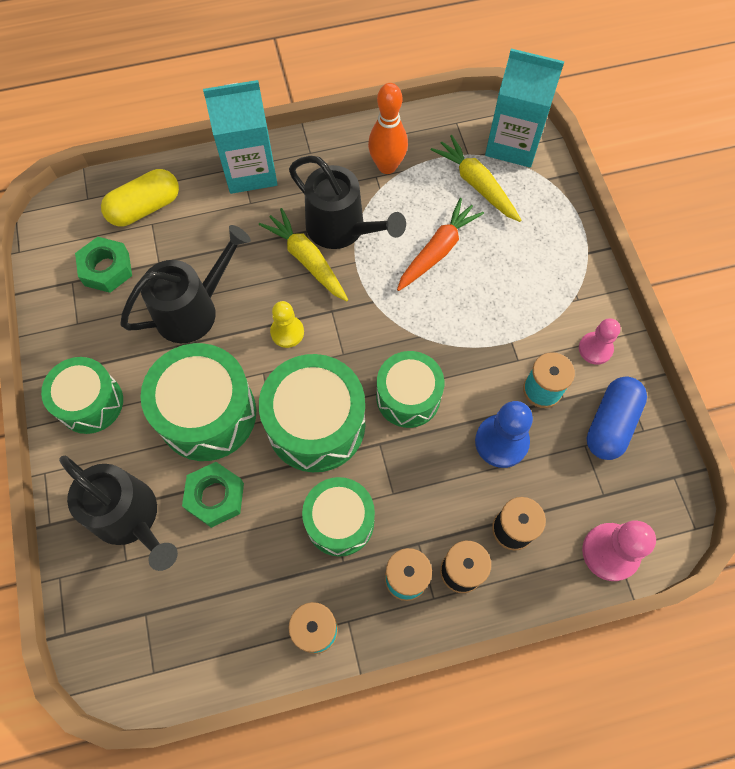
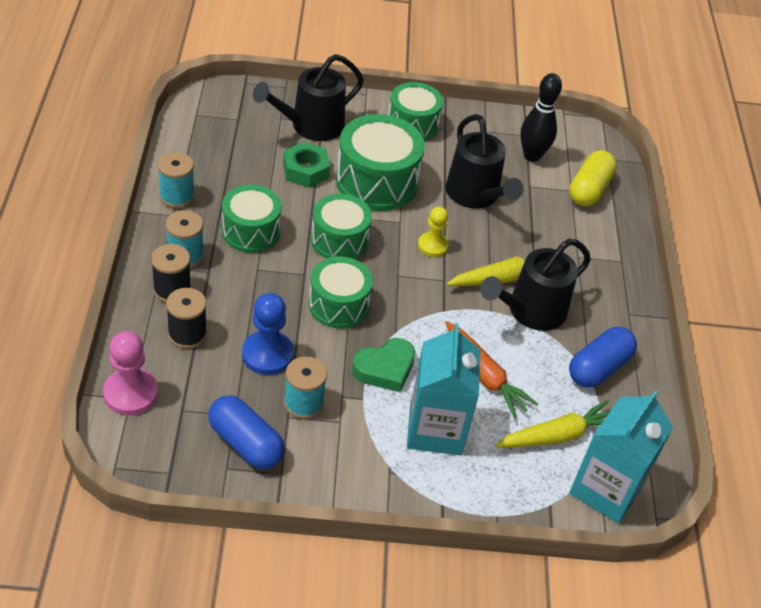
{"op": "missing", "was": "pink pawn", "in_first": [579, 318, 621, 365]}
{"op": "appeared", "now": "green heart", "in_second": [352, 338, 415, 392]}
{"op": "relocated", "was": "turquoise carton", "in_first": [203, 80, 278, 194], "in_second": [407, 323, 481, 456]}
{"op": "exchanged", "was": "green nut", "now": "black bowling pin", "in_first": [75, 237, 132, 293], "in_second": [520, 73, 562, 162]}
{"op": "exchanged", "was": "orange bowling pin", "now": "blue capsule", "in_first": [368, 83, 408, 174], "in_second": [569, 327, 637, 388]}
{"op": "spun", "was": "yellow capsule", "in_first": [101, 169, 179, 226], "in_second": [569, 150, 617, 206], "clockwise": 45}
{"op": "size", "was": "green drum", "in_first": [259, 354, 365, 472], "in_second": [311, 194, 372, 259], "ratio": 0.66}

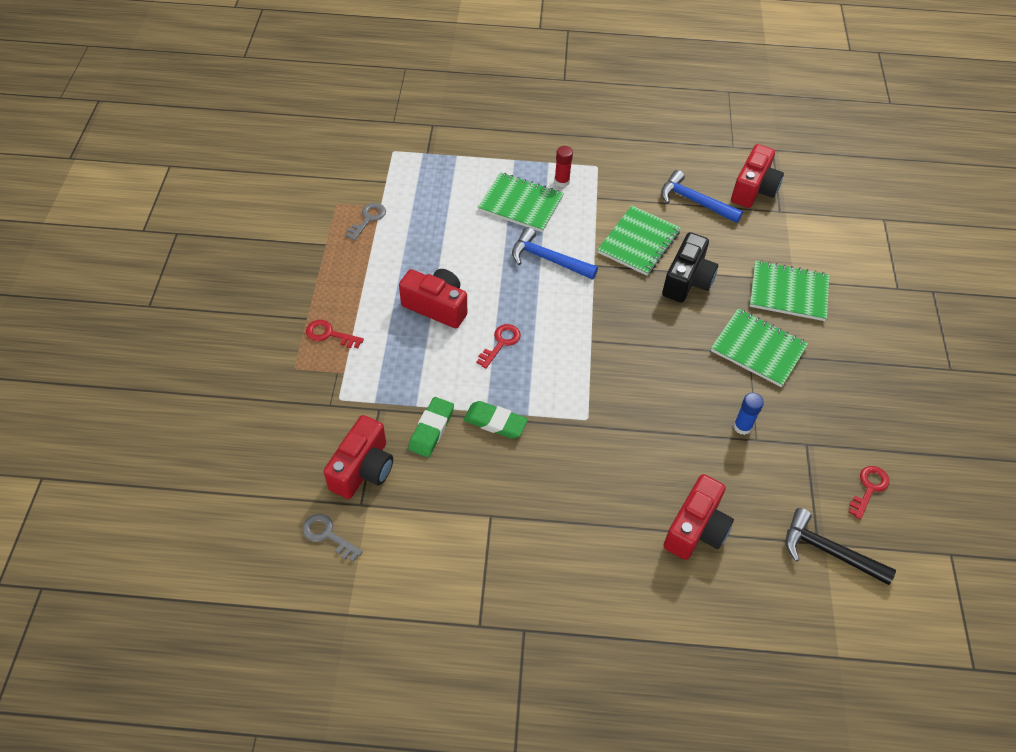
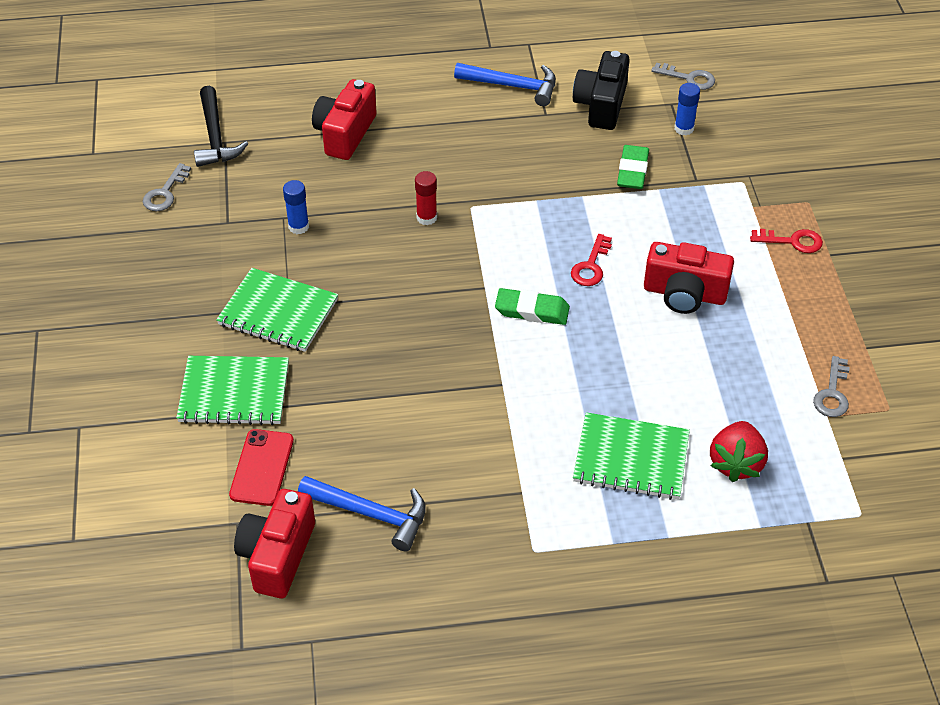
{"op": "missing", "was": "green notebook", "in_first": [598, 206, 681, 276]}
{"op": "appeared", "now": "red phone", "in_second": [229, 429, 294, 506]}
{"op": "appeared", "now": "red strawberry", "in_second": [710, 421, 768, 482]}
{"op": "relocated", "was": "green eraser", "in_first": [464, 401, 528, 439], "in_second": [495, 288, 570, 325]}
{"op": "relocated", "was": "blue hammer", "in_first": [512, 227, 598, 280], "in_second": [454, 63, 556, 106]}
{"op": "relocated", "was": "red glue stick", "in_first": [554, 146, 573, 187], "in_second": [415, 171, 437, 225]}
{"op": "relocated", "was": "black camera", "in_first": [662, 232, 718, 303], "in_second": [573, 51, 630, 130]}
{"op": "exchanged", "was": "red camera", "now": "blue glue stick", "in_first": [323, 415, 393, 499], "in_second": [674, 83, 700, 135]}
{"op": "colour", "was": "red key", "now": "grey key", "in_first": [849, 466, 889, 520], "in_second": [143, 163, 191, 211]}
{"op": "spun", "was": "black hammer", "in_first": [786, 508, 896, 585], "in_second": [194, 86, 248, 167], "clockwise": 60}

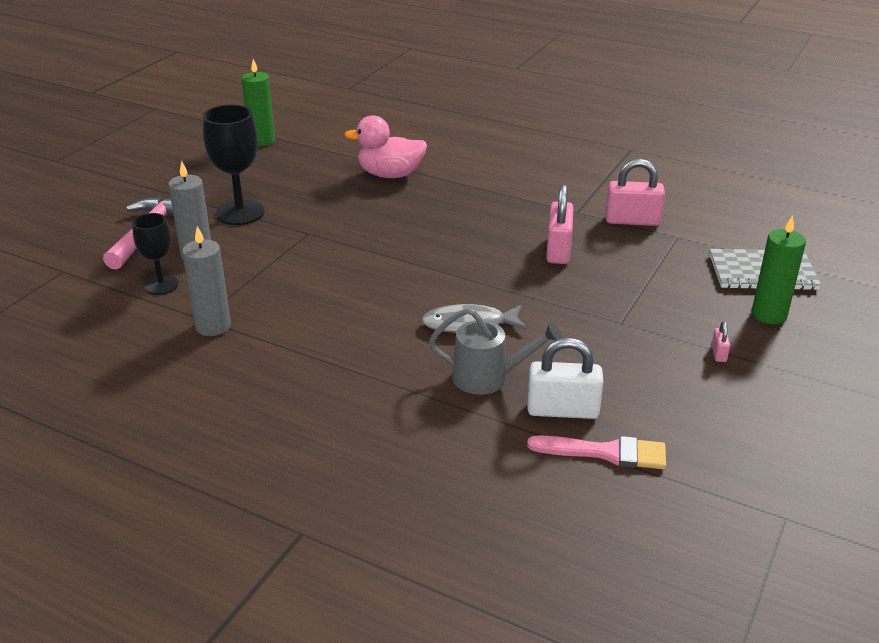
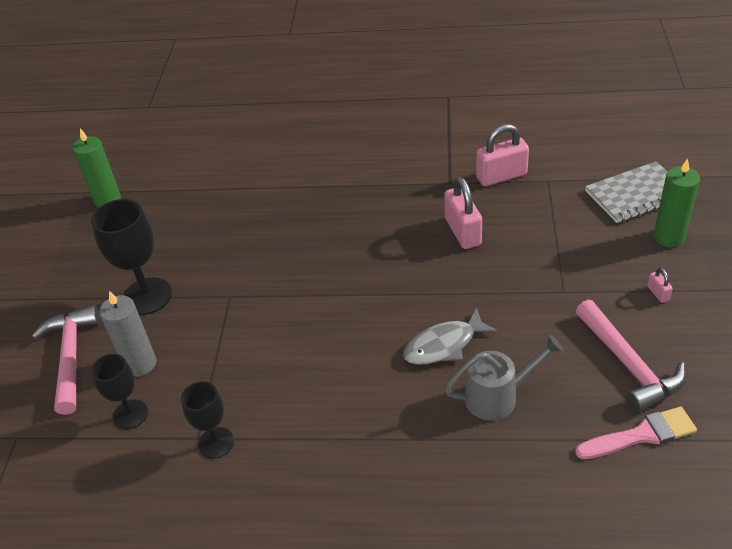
{"op": "missing", "was": "pink duck", "in_first": [344, 115, 427, 178]}
{"op": "missing", "was": "white padlock", "in_first": [528, 338, 603, 419]}
{"op": "appeared", "now": "pink hammer", "in_second": [576, 300, 686, 413]}
{"op": "exchanged", "was": "grey candle", "now": "black goblet", "in_first": [182, 226, 231, 336], "in_second": [181, 381, 234, 459]}

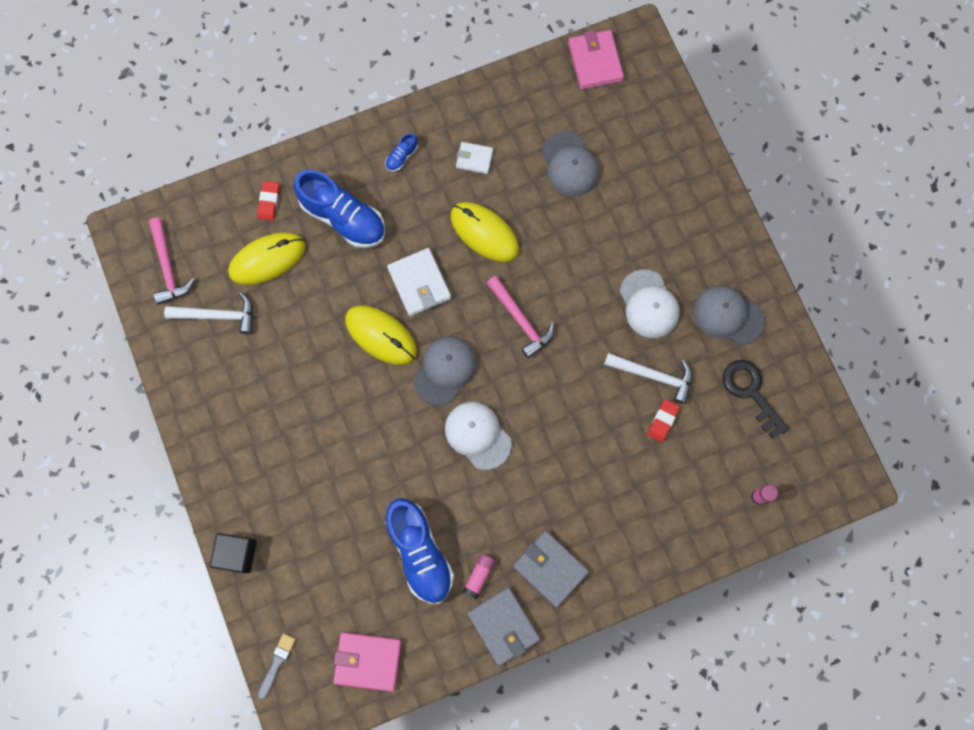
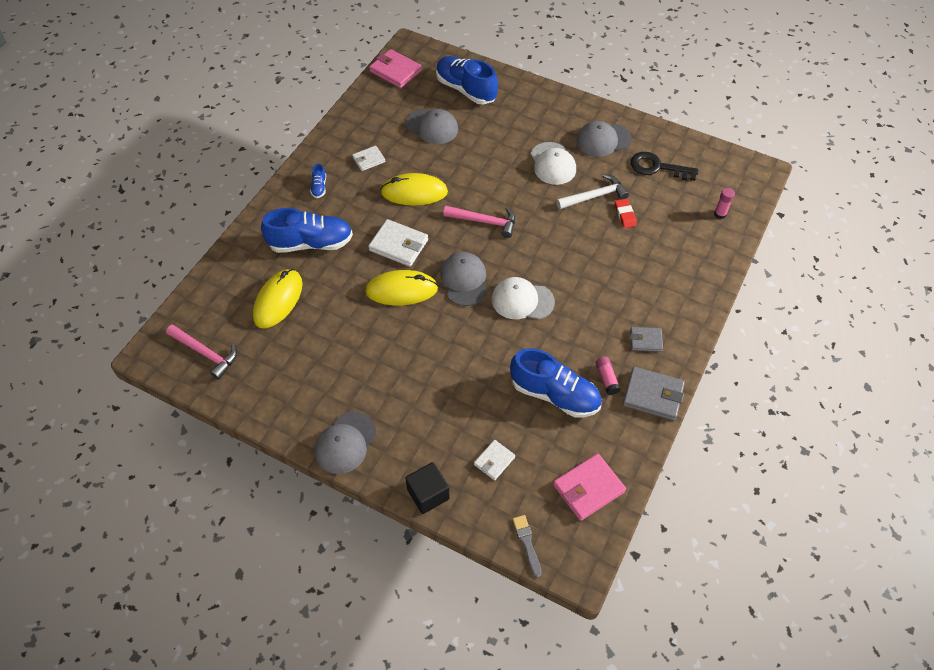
{"op": "missing", "was": "white hammer", "in_first": [164, 292, 253, 334]}
{"op": "missing", "was": "red eraser", "in_first": [257, 181, 280, 221]}
{"op": "appeared", "now": "grey cap", "in_second": [315, 412, 376, 474]}
{"op": "appeared", "now": "blue shoe", "in_second": [436, 56, 498, 105]}
{"op": "appeared", "now": "white wallet", "in_second": [474, 440, 515, 480]}
{"op": "spun", "was": "white cap", "in_first": [620, 270, 679, 338], "in_second": [531, 142, 576, 185], "clockwise": 45}
{"op": "size", "was": "grey wallet", "in_first": [513, 531, 589, 608], "in_second": [630, 327, 663, 352], "ratio": 0.6}

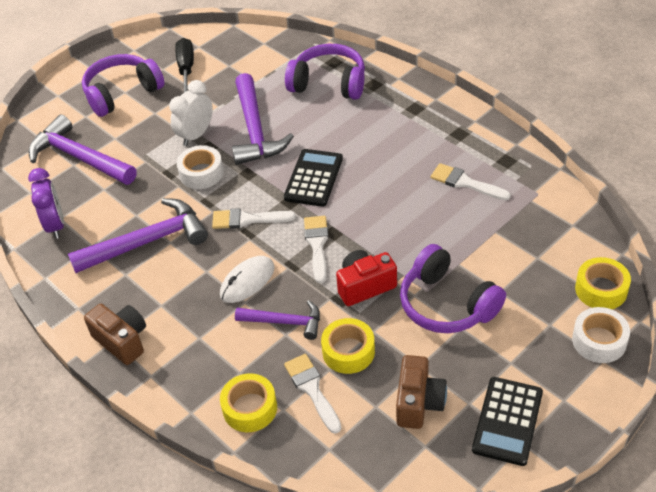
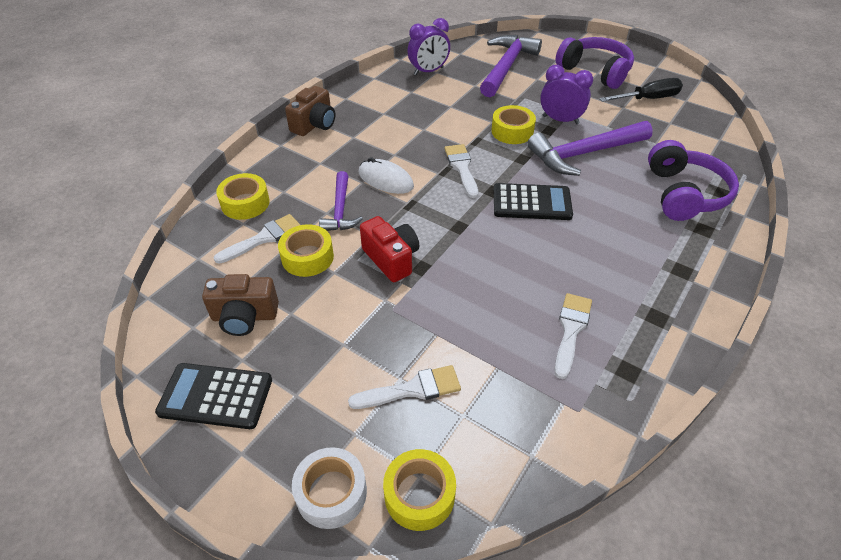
{"op": "missing", "was": "purple hammer", "in_first": [68, 198, 208, 273]}
{"op": "missing", "was": "purple headphones", "in_first": [400, 244, 506, 333]}
{"op": "relocated", "was": "white brush", "in_first": [304, 216, 329, 283], "in_second": [348, 365, 461, 409]}
{"op": "colour", "was": "white clock", "now": "purple clock", "in_first": [169, 80, 213, 146], "in_second": [540, 65, 593, 124]}
{"op": "colour", "was": "white tape", "now": "yellow tape", "in_first": [177, 145, 224, 189], "in_second": [491, 105, 536, 144]}

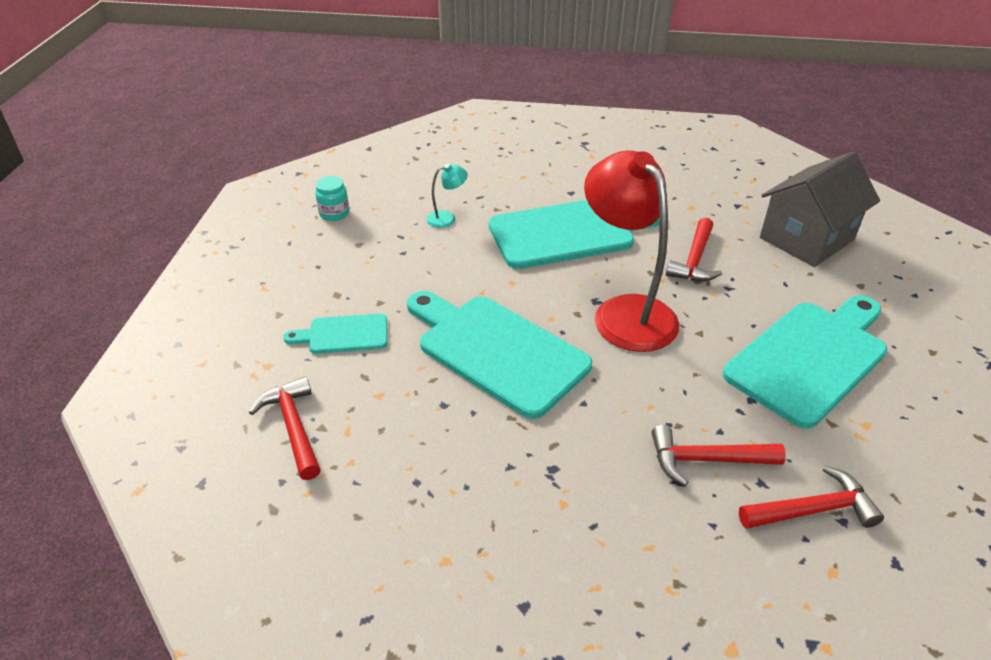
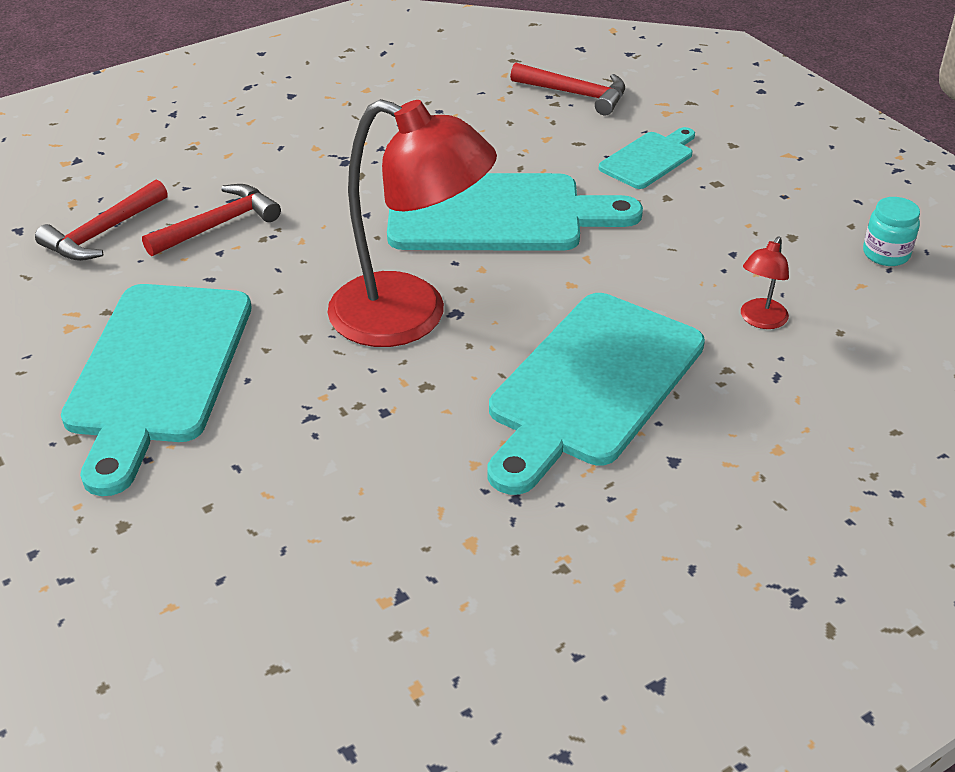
{"op": "missing", "was": "red hammer", "in_first": [666, 218, 722, 282]}
{"op": "missing", "was": "grey house", "in_first": [760, 152, 880, 267]}
{"op": "colour", "was": "turquoise lamp", "now": "red lamp", "in_first": [426, 163, 468, 228], "in_second": [741, 237, 789, 329]}

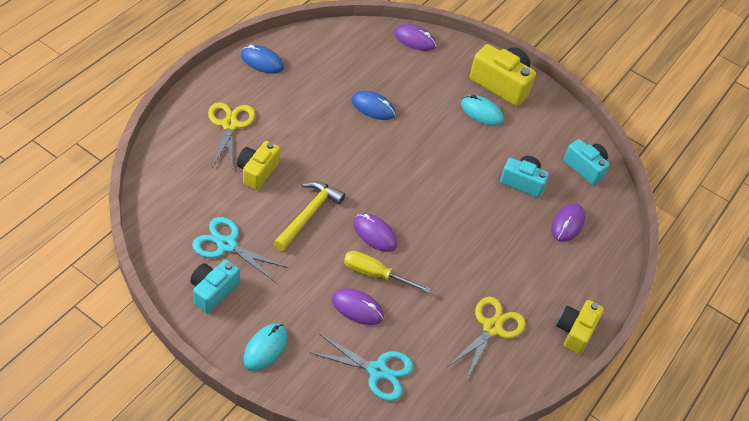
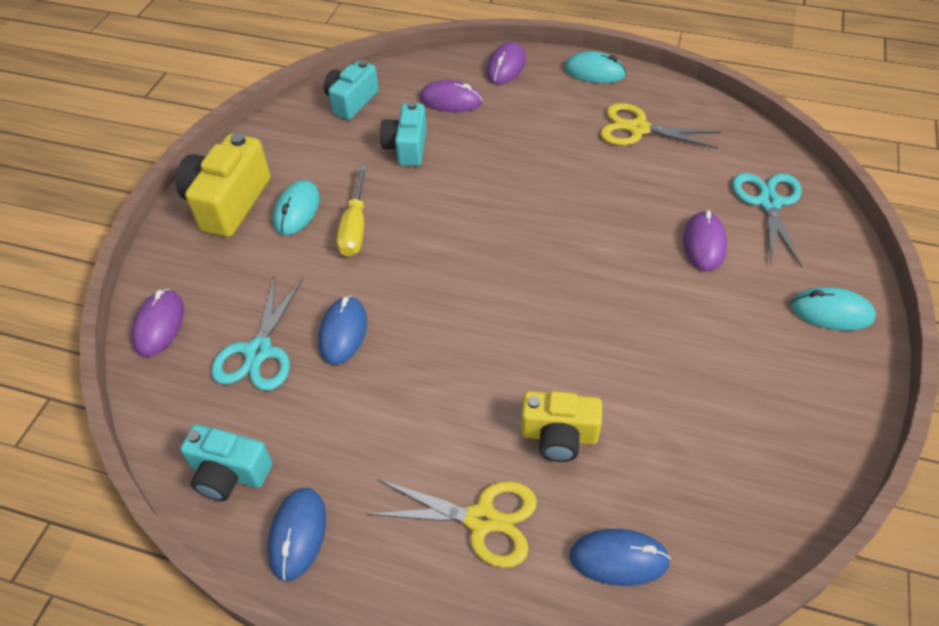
{"op": "missing", "was": "yellow hammer", "in_first": [273, 181, 346, 251]}
{"op": "appeared", "now": "blue mouse", "in_second": [569, 529, 671, 586]}
{"op": "relocated", "was": "turquoise camera", "in_first": [190, 260, 240, 313], "in_second": [180, 424, 272, 501]}
{"op": "relocated", "was": "turquoise scissors", "in_first": [192, 217, 288, 282], "in_second": [211, 275, 303, 391]}
{"op": "relocated", "was": "yellow screwdriver", "in_first": [344, 251, 431, 293], "in_second": [337, 166, 367, 257]}
{"op": "relocated", "was": "purple mouse", "in_first": [353, 213, 397, 252], "in_second": [486, 42, 526, 84]}
{"op": "exchanged", "was": "yellow camera", "now": "turquoise mouse", "in_first": [556, 300, 604, 354], "in_second": [564, 51, 626, 83]}
{"op": "spun", "was": "yellow scissors", "in_first": [208, 102, 255, 171], "in_second": [367, 479, 537, 568], "clockwise": -150}

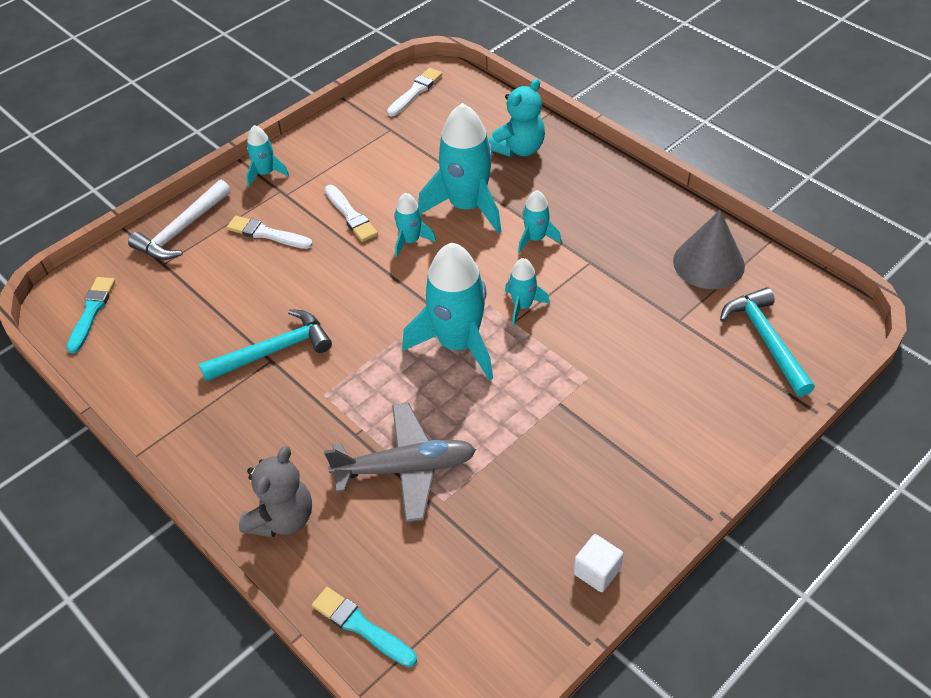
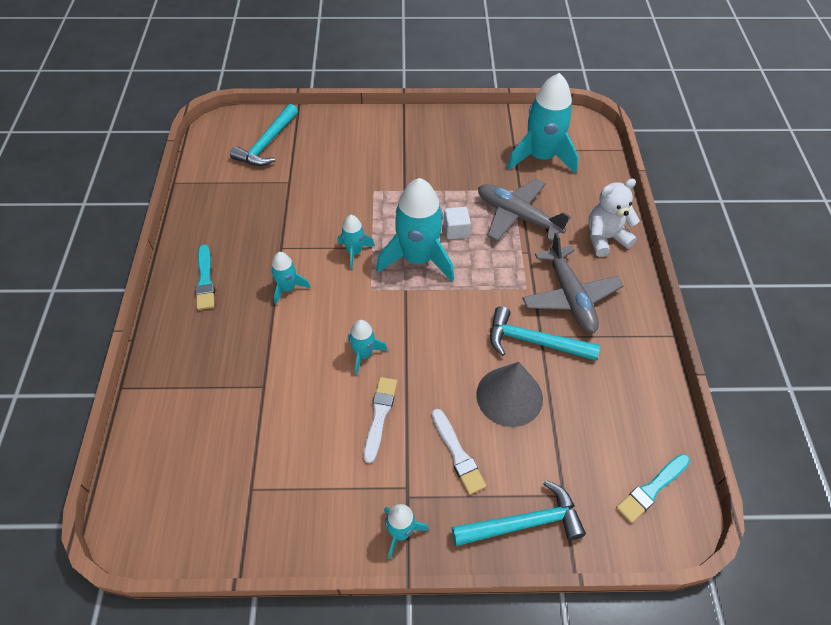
{"op": "missing", "was": "white brush", "in_first": [387, 68, 442, 116]}
{"op": "missing", "was": "turquoise teddy bear", "in_first": [488, 79, 545, 157]}
{"op": "appeared", "now": "grey plane", "in_second": [522, 233, 623, 333]}
{"op": "relocated", "was": "turquoise brush", "in_first": [312, 587, 417, 667], "in_second": [195, 245, 215, 310]}
{"op": "relocated", "was": "turquoise rocket", "in_first": [418, 103, 501, 234], "in_second": [507, 73, 579, 174]}
{"op": "relocated", "was": "white cube", "in_first": [574, 534, 623, 592], "in_second": [444, 207, 471, 239]}
{"op": "relocated", "was": "grey cone", "in_first": [673, 210, 745, 289], "in_second": [476, 362, 543, 427]}
{"op": "colour", "was": "white hammer", "now": "turquoise hammer", "in_first": [128, 180, 231, 260], "in_second": [452, 480, 586, 546]}
{"op": "colour", "was": "grey teddy bear", "now": "white teddy bear", "in_first": [239, 446, 312, 537], "in_second": [588, 179, 640, 257]}

